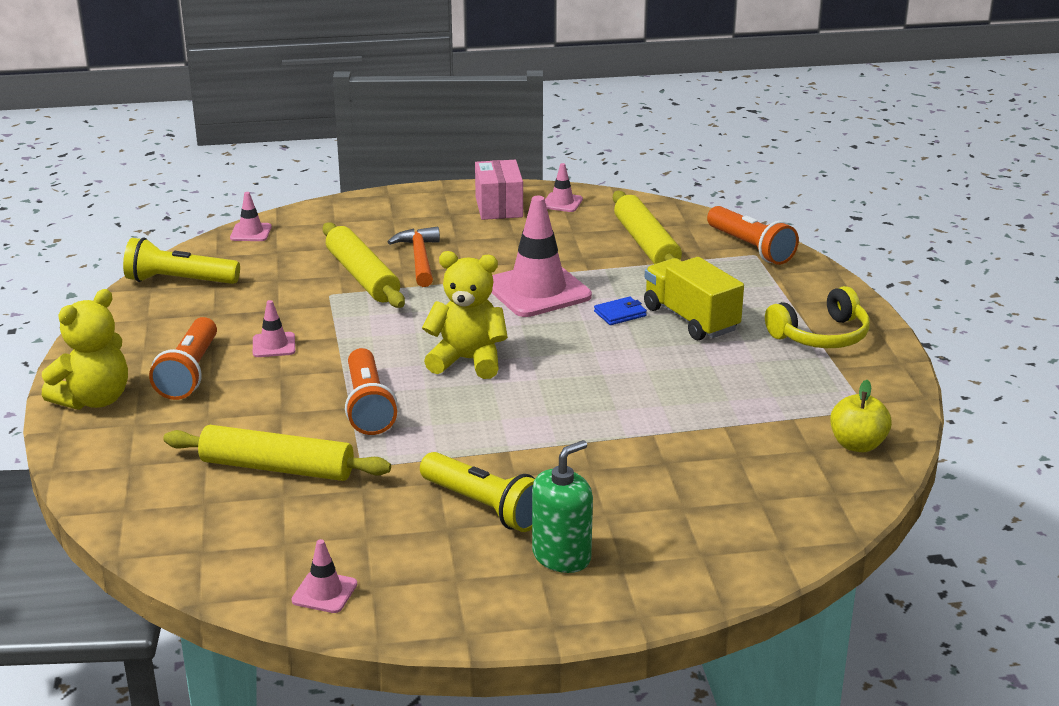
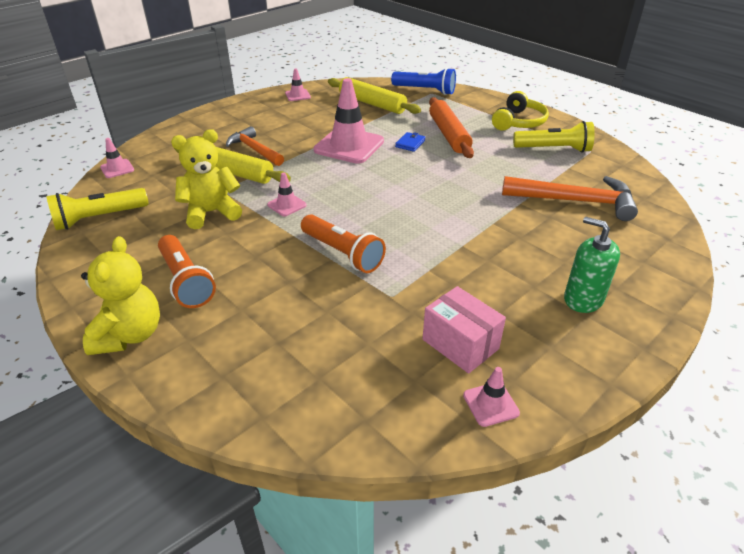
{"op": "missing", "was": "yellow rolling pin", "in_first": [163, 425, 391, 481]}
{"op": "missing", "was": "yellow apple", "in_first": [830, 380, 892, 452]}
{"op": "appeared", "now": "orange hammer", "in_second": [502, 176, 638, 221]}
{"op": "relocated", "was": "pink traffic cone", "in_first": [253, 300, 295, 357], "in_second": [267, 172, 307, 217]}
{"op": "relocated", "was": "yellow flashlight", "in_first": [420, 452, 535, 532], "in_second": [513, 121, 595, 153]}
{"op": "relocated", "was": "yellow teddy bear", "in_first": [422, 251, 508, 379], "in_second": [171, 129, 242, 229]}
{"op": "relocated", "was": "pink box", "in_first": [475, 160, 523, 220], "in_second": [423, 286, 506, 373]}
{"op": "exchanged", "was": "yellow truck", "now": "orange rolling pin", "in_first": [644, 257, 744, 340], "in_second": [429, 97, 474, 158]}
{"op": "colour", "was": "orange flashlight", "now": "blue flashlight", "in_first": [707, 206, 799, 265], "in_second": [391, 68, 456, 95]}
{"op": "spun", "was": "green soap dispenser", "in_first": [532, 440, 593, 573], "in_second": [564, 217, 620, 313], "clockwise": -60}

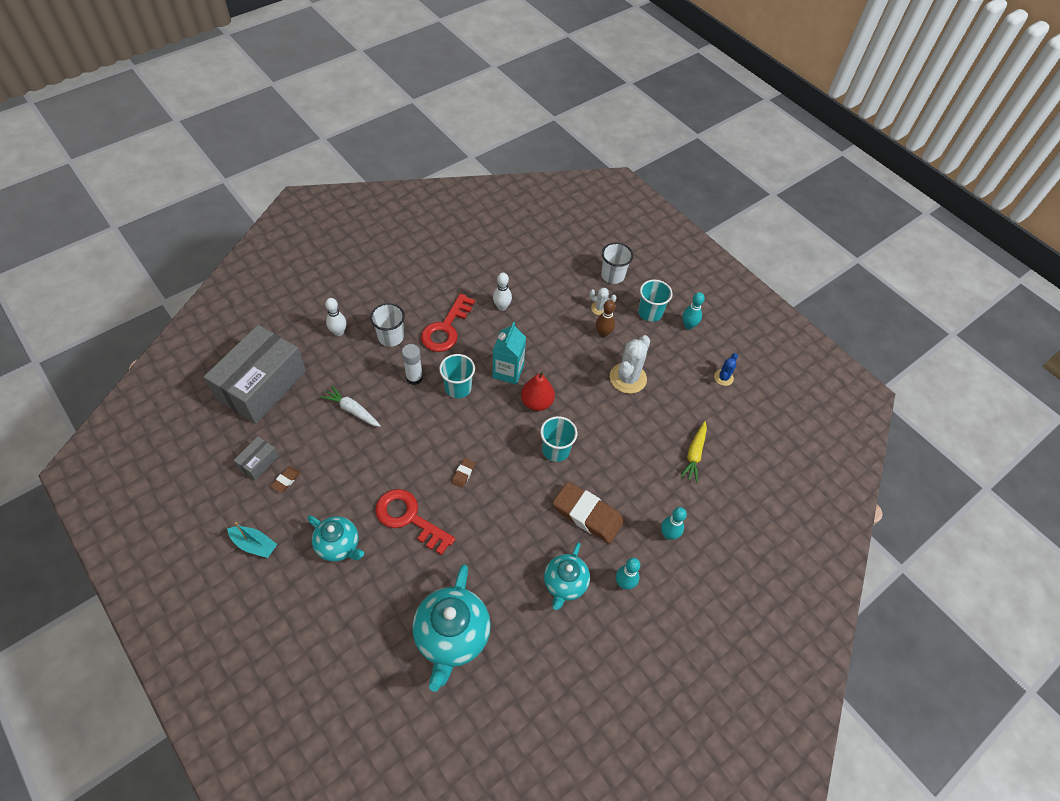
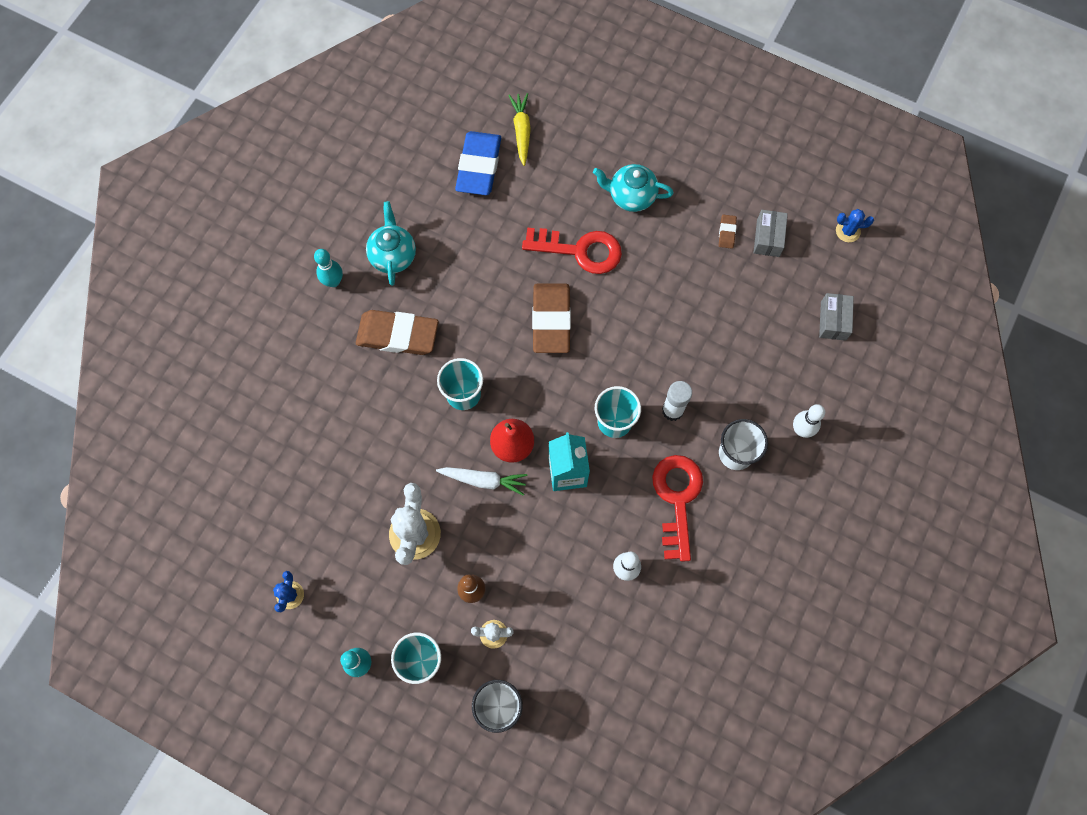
{"op": "missing", "was": "turquoise boat", "in_first": [227, 522, 277, 558]}
{"op": "missing", "was": "turquoise bowling pin", "in_first": [661, 507, 687, 540]}
{"op": "appeared", "now": "blue cactus", "in_second": [836, 209, 874, 242]}
{"op": "relocated", "was": "white carrot", "in_first": [321, 385, 381, 427], "in_second": [436, 467, 528, 496]}
{"op": "relocated", "was": "yellow carrot", "in_first": [680, 421, 707, 482], "in_second": [508, 93, 531, 166]}
{"op": "exchanged", "was": "turquoise teapot", "now": "blue eraser", "in_first": [412, 564, 491, 692], "in_second": [455, 131, 501, 195]}
{"op": "size", "was": "grey box", "in_first": [204, 325, 306, 424], "in_second": [819, 293, 854, 341], "ratio": 0.42}
{"op": "size", "was": "brown eraser", "in_first": [451, 458, 475, 488], "in_second": [532, 283, 571, 353], "ratio": 2.32}

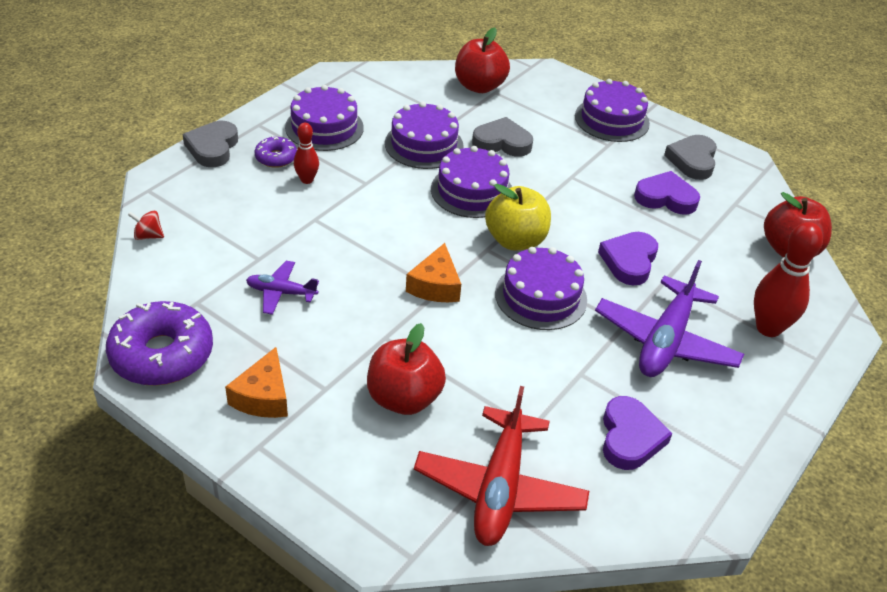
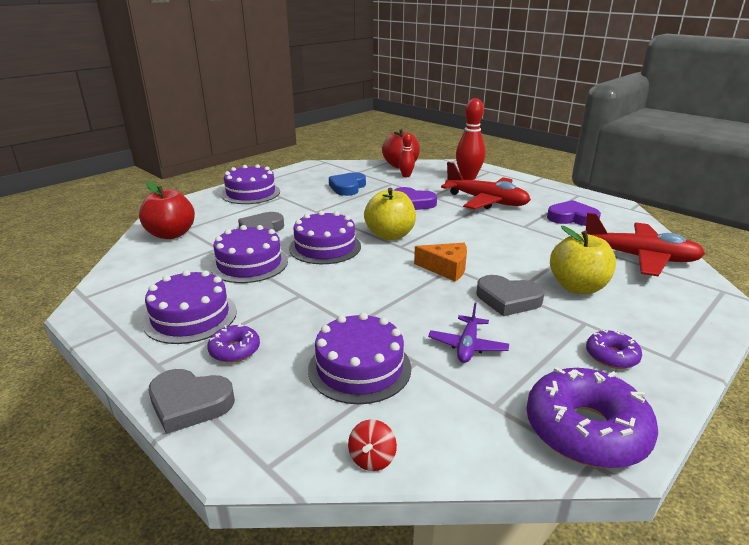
{"op": "relocated", "was": "red bowling pin", "in_first": [294, 123, 319, 184], "in_second": [399, 133, 415, 177]}
{"op": "relocated", "was": "purple cake", "in_first": [495, 247, 587, 330], "in_second": [308, 313, 411, 404]}
{"op": "relocated", "was": "grey heart", "in_first": [664, 135, 717, 180], "in_second": [477, 275, 545, 316]}
{"op": "exchanged", "was": "orange cheese", "now": "purple donut", "in_first": [225, 347, 288, 418], "in_second": [586, 329, 642, 369]}
{"op": "colour", "was": "red apple", "now": "yellow apple", "in_first": [367, 323, 446, 415], "in_second": [550, 226, 616, 294]}
{"op": "colour", "was": "purple plane", "now": "red plane", "in_first": [595, 260, 744, 377], "in_second": [441, 162, 531, 210]}
{"op": "colour", "was": "purple heart", "now": "blue heart", "in_first": [634, 171, 700, 215], "in_second": [329, 172, 366, 196]}

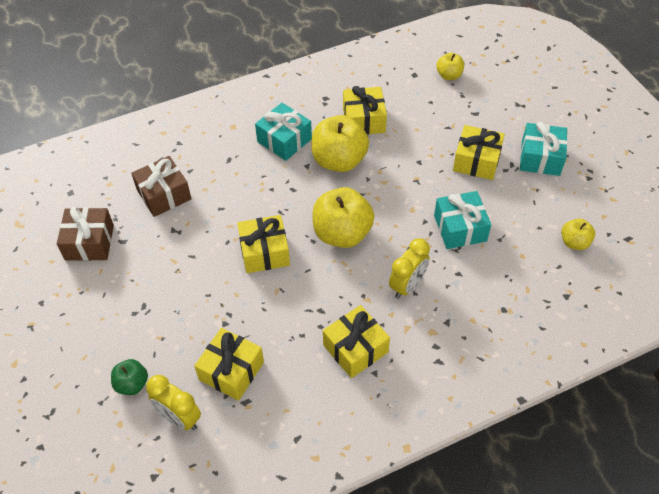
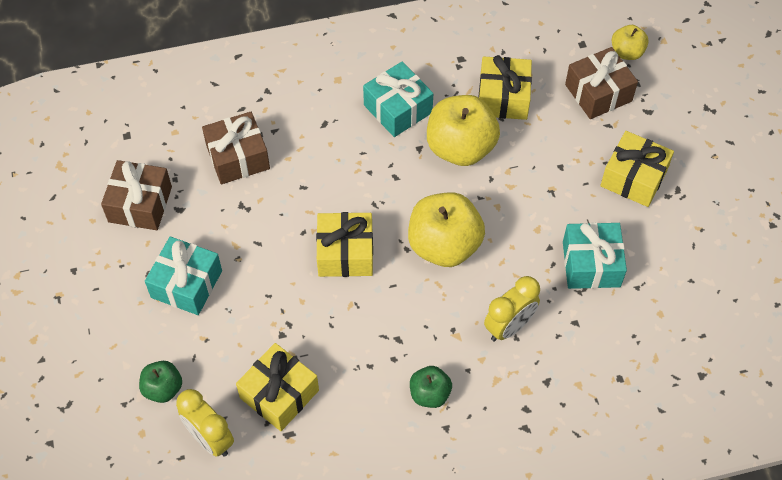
{"op": "missing", "was": "yellow apple", "in_first": [561, 219, 595, 250]}
{"op": "appeared", "now": "brown gift", "in_second": [565, 47, 638, 119]}
{"op": "relocated", "was": "turquoise gift", "in_first": [520, 122, 568, 176], "in_second": [145, 236, 222, 315]}
{"op": "exchanged", "was": "yellow gift", "now": "green apple", "in_first": [323, 305, 390, 378], "in_second": [410, 366, 452, 408]}

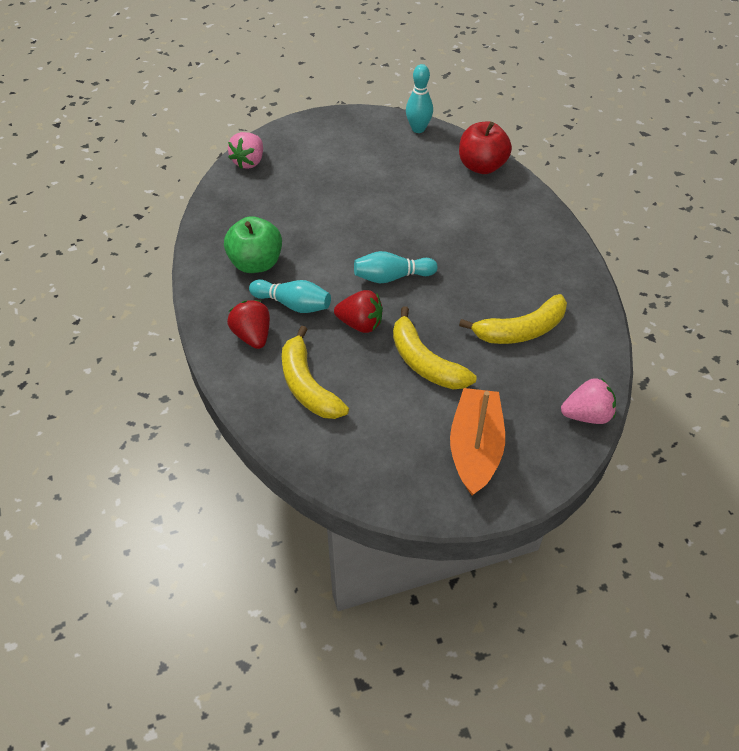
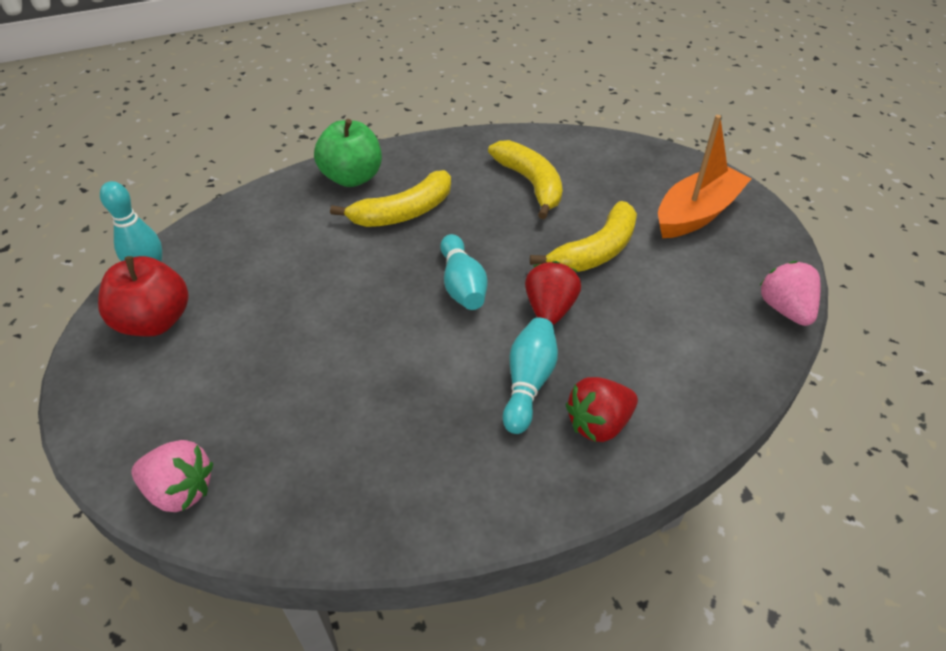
{"op": "relocated", "was": "green apple", "in_first": [224, 216, 282, 273], "in_second": [314, 119, 382, 187]}
{"op": "relocated", "was": "yellow banana", "in_first": [282, 326, 349, 419], "in_second": [330, 170, 451, 227]}
{"op": "relocated", "was": "red apple", "in_first": [459, 121, 512, 174], "in_second": [98, 256, 189, 337]}
{"op": "relocated", "was": "pink strawberry", "in_first": [561, 378, 616, 424], "in_second": [759, 261, 821, 326]}
{"op": "spun", "was": "orange boat", "in_first": [450, 388, 505, 496], "in_second": [658, 115, 752, 238], "clockwise": 135}

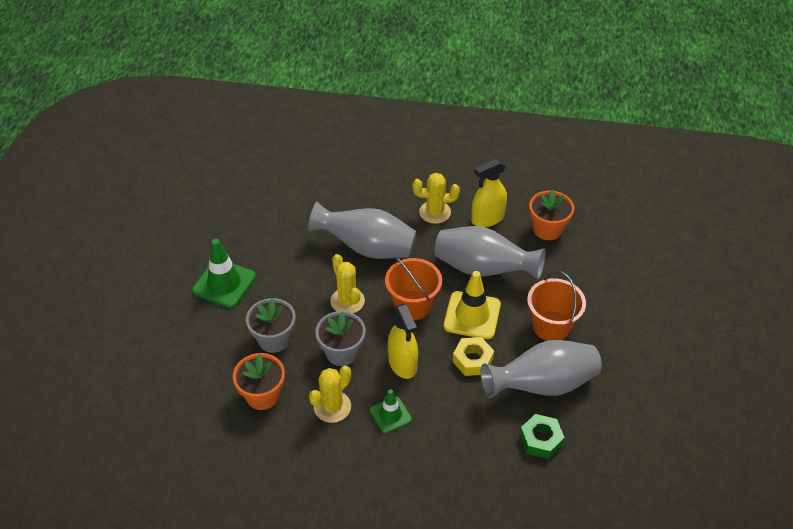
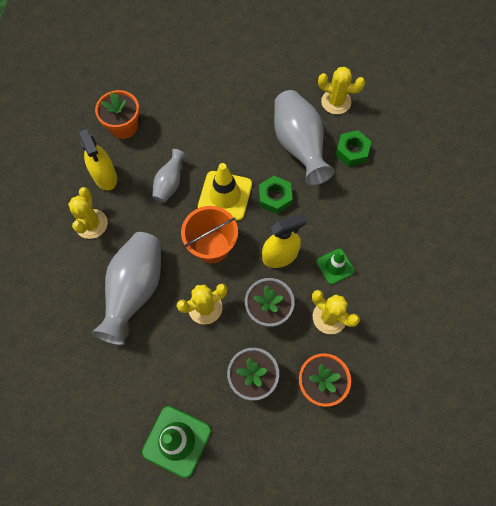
{"op": "missing", "was": "orange bucket", "in_first": [527, 271, 586, 341]}
{"op": "appeared", "now": "yellow cactus", "in_second": [318, 67, 365, 114]}
{"op": "colour", "was": "yellow nut", "now": "green nut", "in_first": [453, 337, 494, 376], "in_second": [259, 176, 293, 214]}
{"op": "size", "was": "grey vase", "in_first": [435, 226, 545, 280], "in_second": [152, 149, 187, 203], "ratio": 0.53}

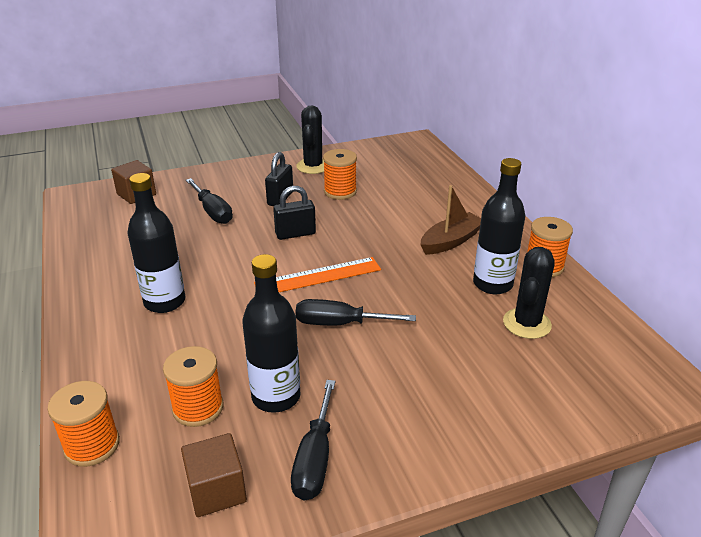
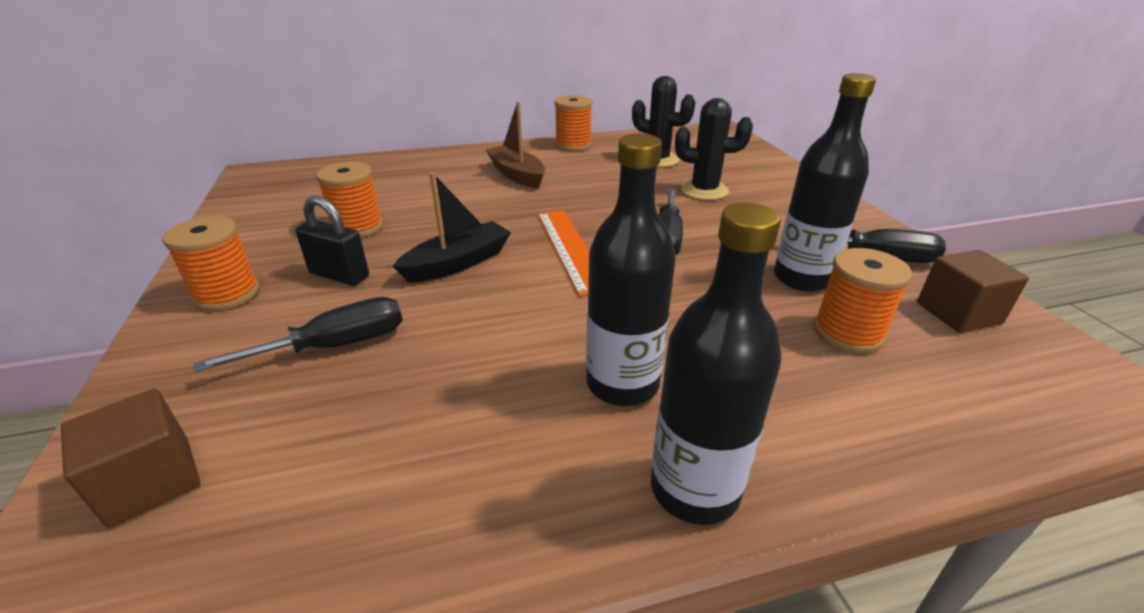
{"op": "relocated", "was": "orange spool", "in_first": [47, 381, 120, 467], "in_second": [162, 216, 259, 311]}
{"op": "relocated", "was": "black cactus", "in_first": [296, 105, 324, 174], "in_second": [675, 98, 753, 200]}
{"op": "relocated", "was": "black bottle", "in_first": [473, 158, 525, 294], "in_second": [651, 203, 782, 525]}
{"op": "exchanged", "was": "black padlock", "now": "black boat", "in_first": [273, 186, 316, 240], "in_second": [392, 172, 511, 283]}

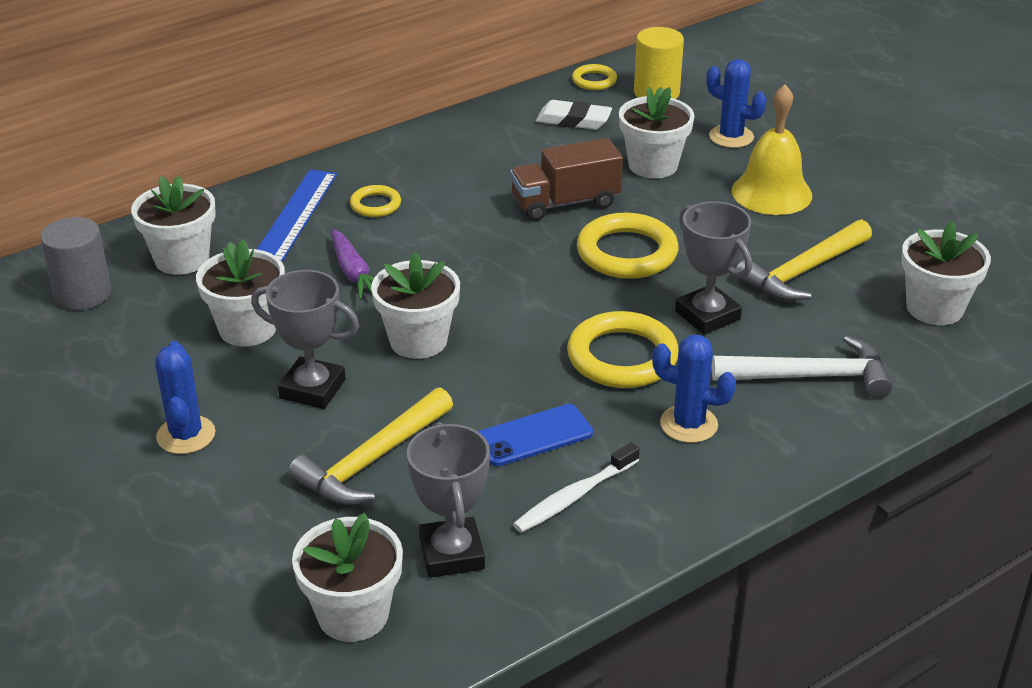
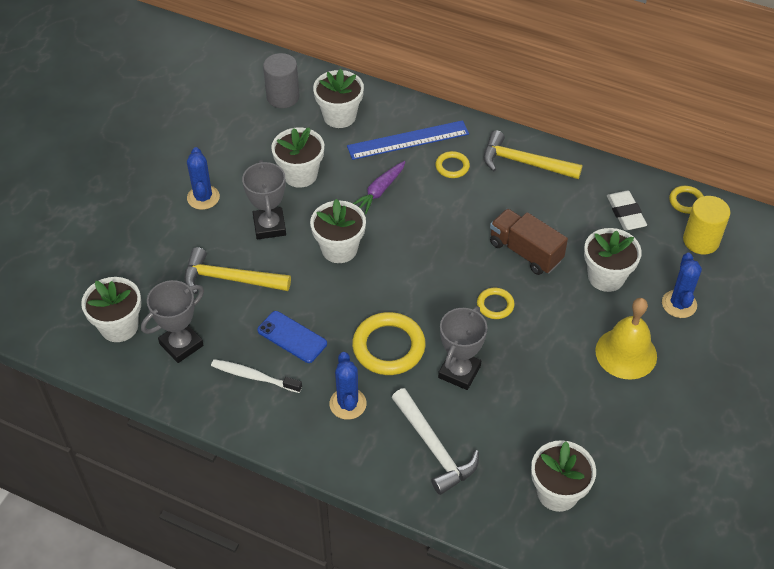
{"op": "relocated", "was": "yellow hammer", "in_first": [736, 219, 872, 301], "in_second": [484, 130, 582, 179]}
{"op": "spun", "was": "blue cactus", "in_first": [155, 341, 215, 454], "in_second": [187, 147, 220, 210], "clockwise": -60}
{"op": "size", "was": "yellow ring", "in_first": [577, 213, 679, 279], "in_second": [477, 288, 515, 319], "ratio": 0.53}

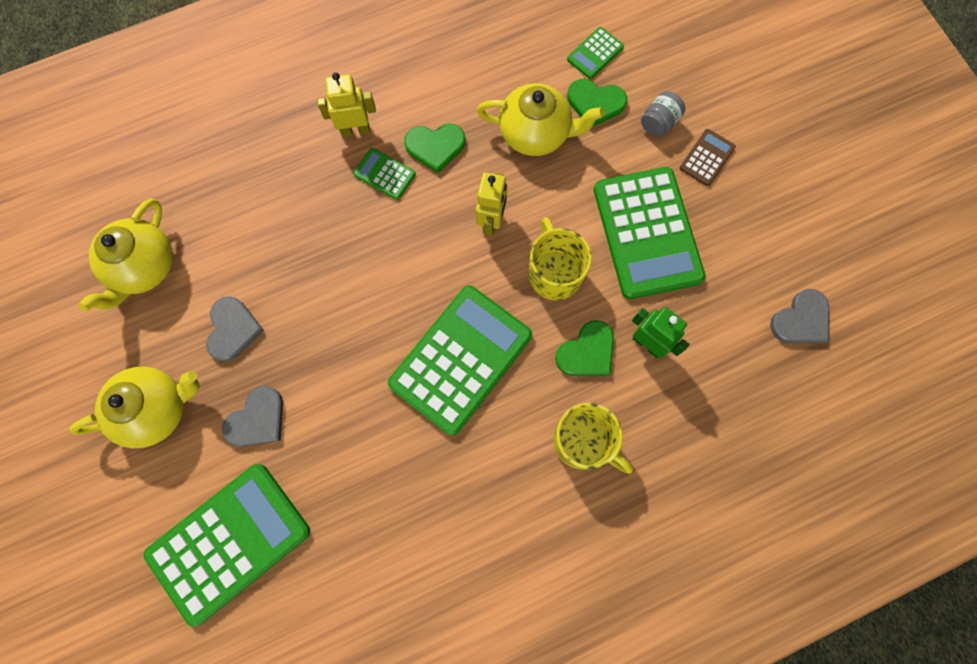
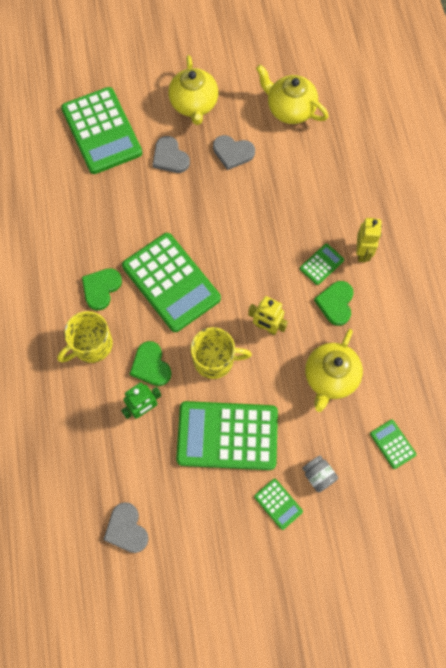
{"op": "relocated", "was": "green heart", "in_first": [567, 79, 627, 127], "in_second": [82, 268, 122, 311]}
{"op": "colour", "was": "brown calculator", "now": "green calculator", "in_first": [680, 129, 735, 186], "in_second": [254, 479, 303, 530]}

